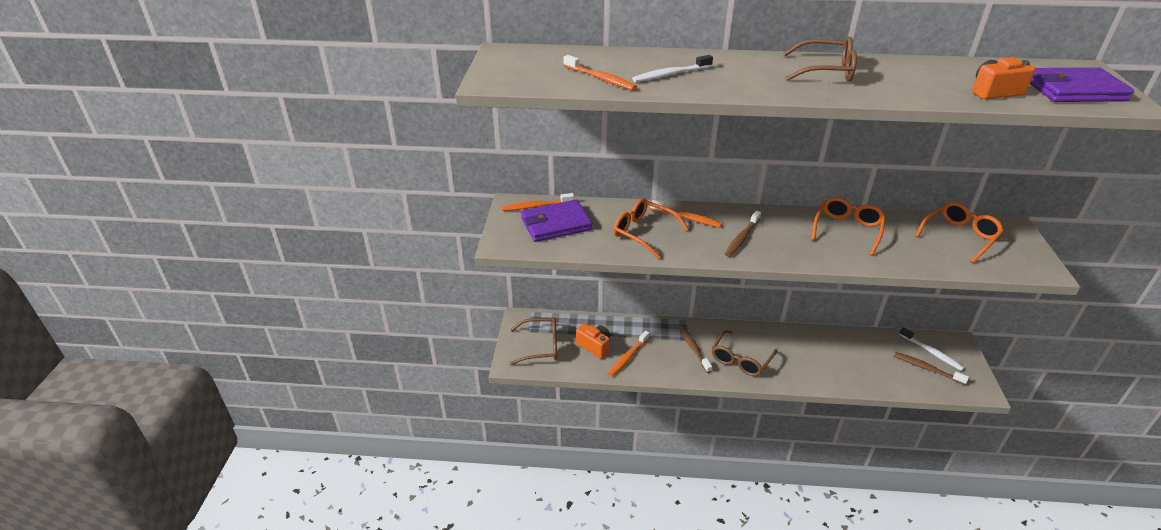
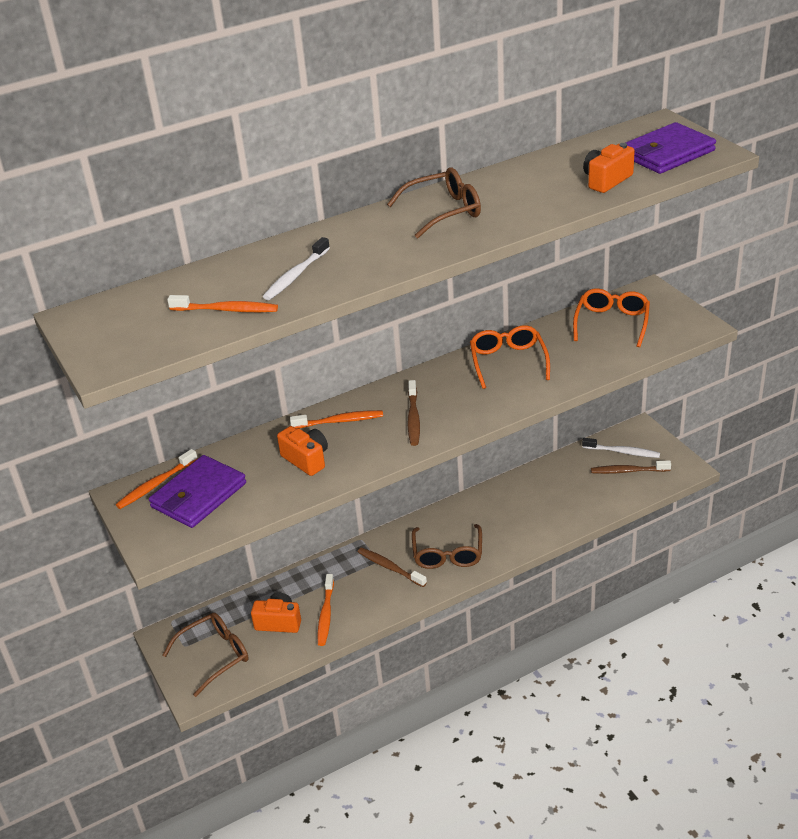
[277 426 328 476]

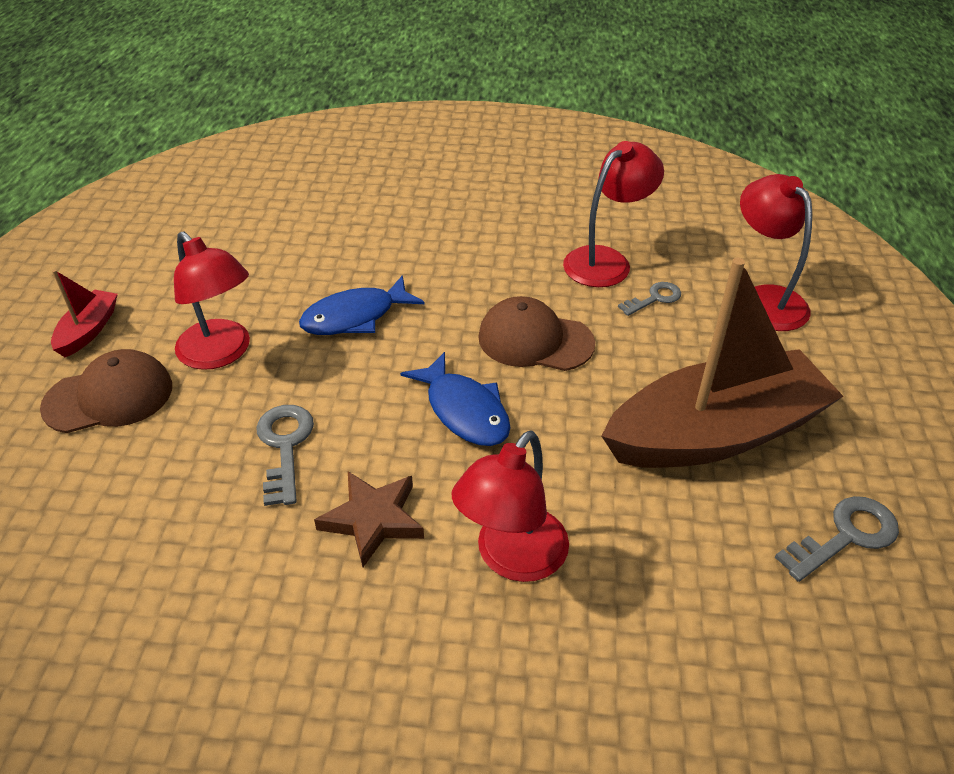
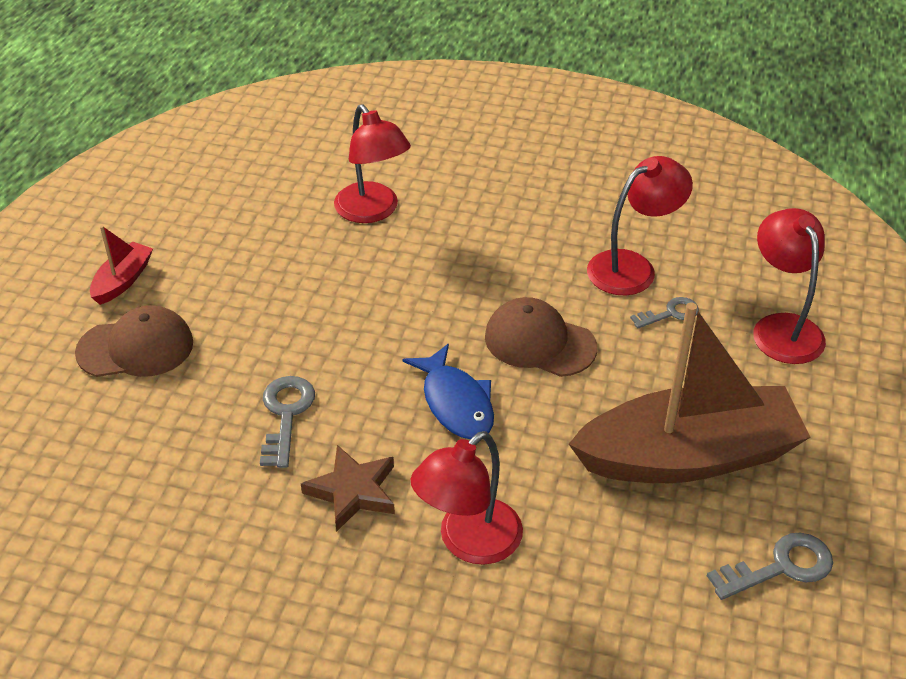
[299 275 424 335] (first image)
[334 105 411 223]

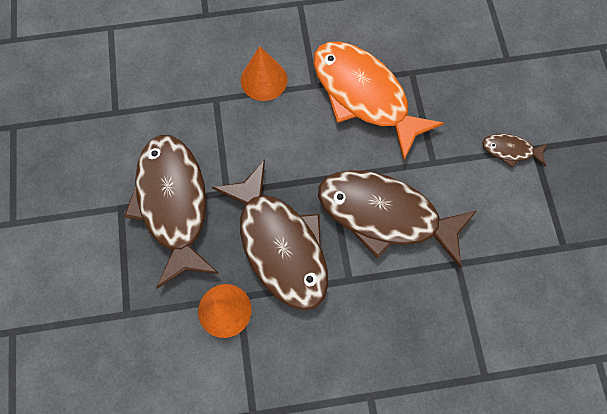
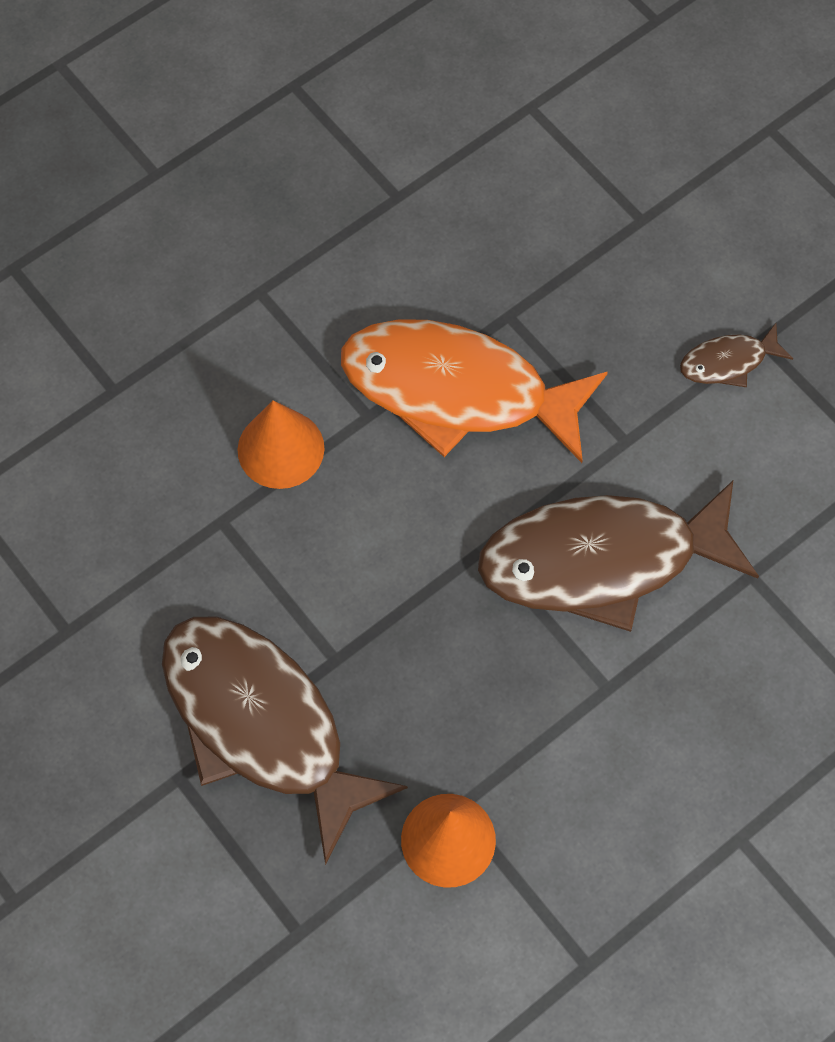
[212 160 328 310] (first image)

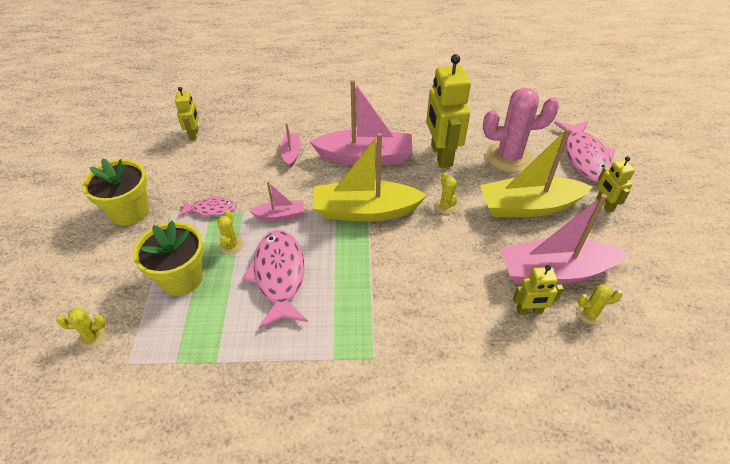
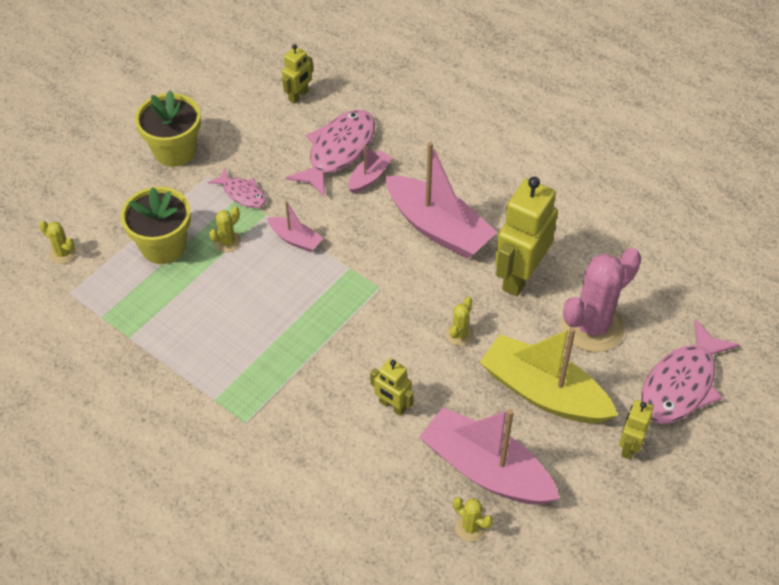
[313 133 427 222] (first image)
[286 110 375 197]
[370 358 414 416]
[561 248 641 352]

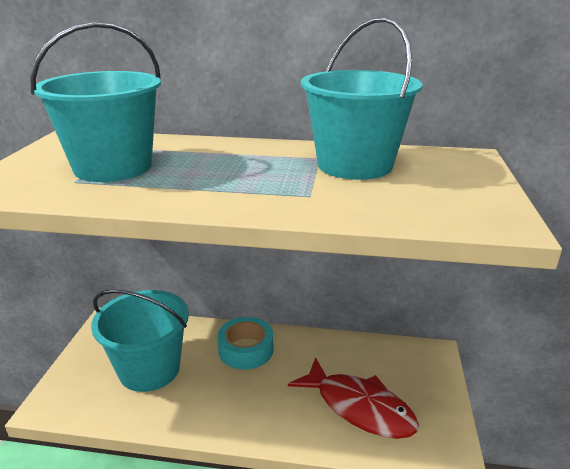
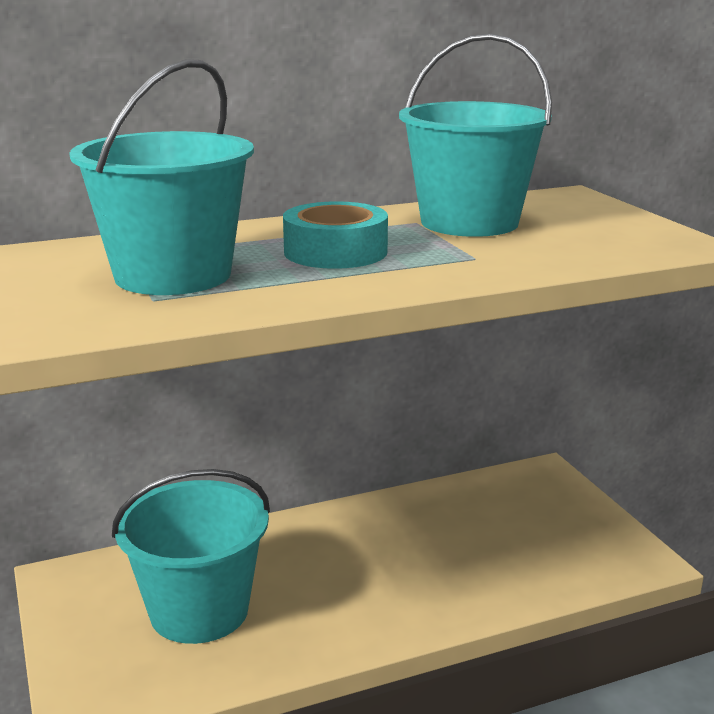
[288 357 419 439] (first image)
[283 201 388 269]

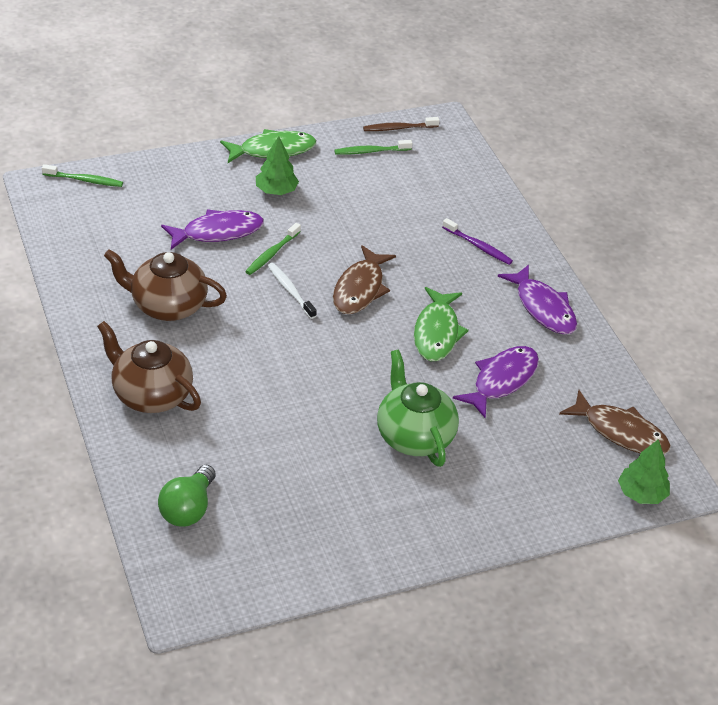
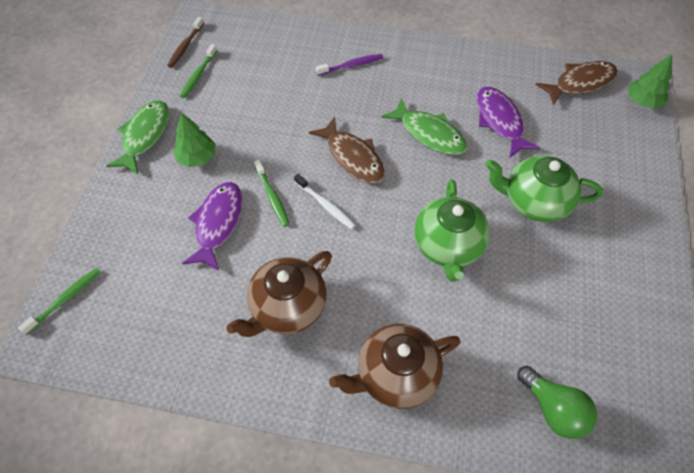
[498 264 577 334] (first image)
[414 179 490 282]
[294 174 355 229]

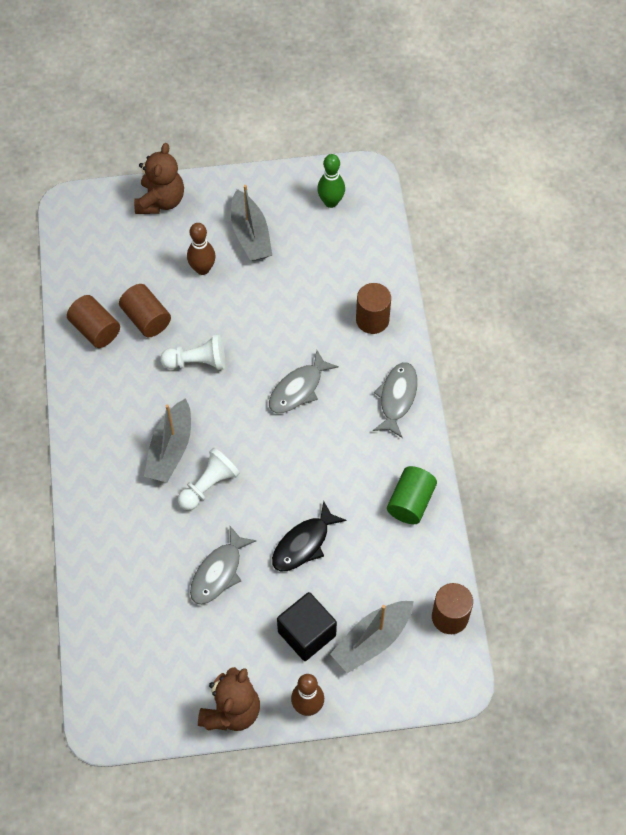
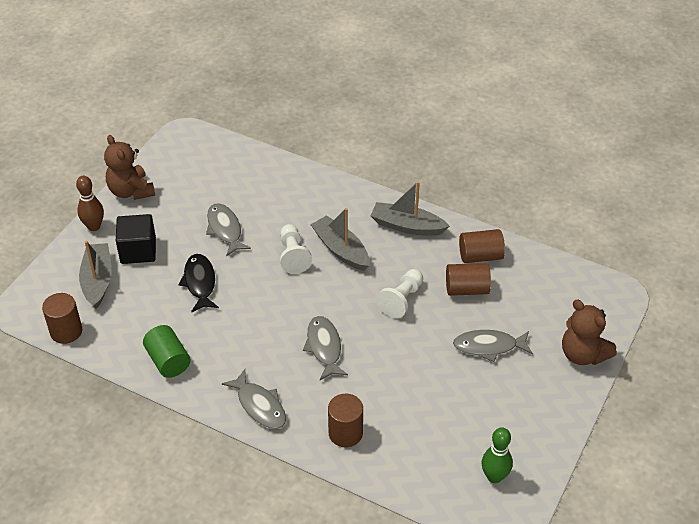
[371 181 450 236]
[453 330 533 362]

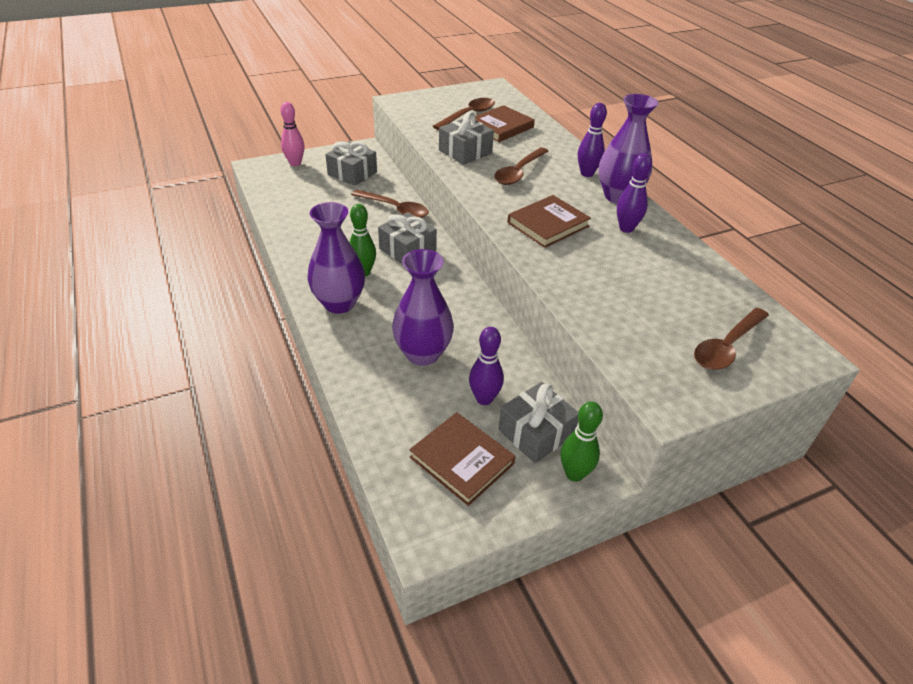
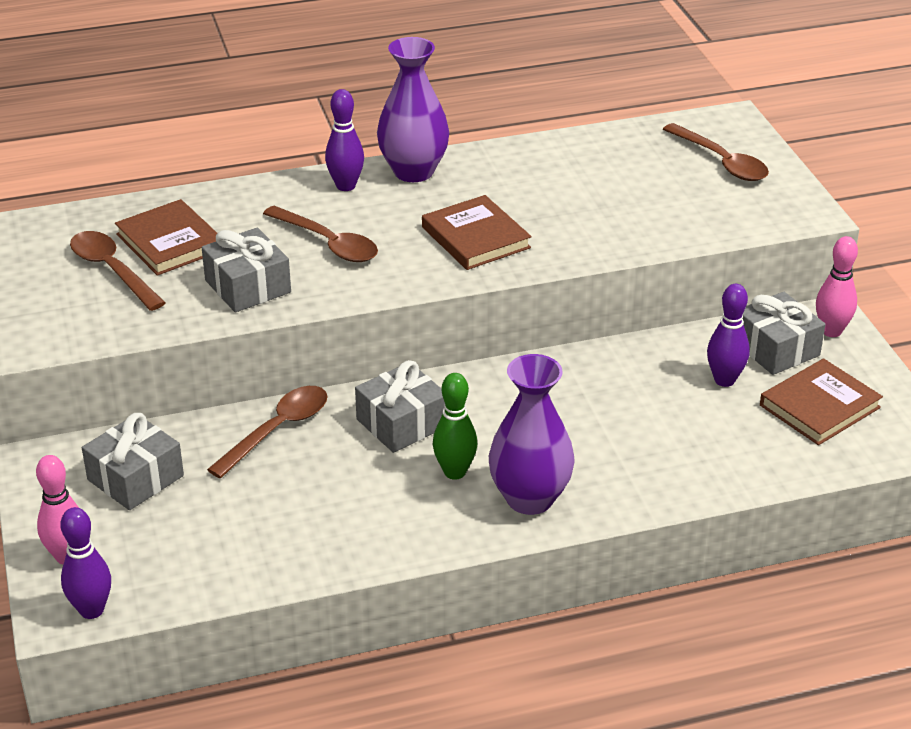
[392 249 454 366] (first image)
[60 507 111 619]
[816 236 858 337]

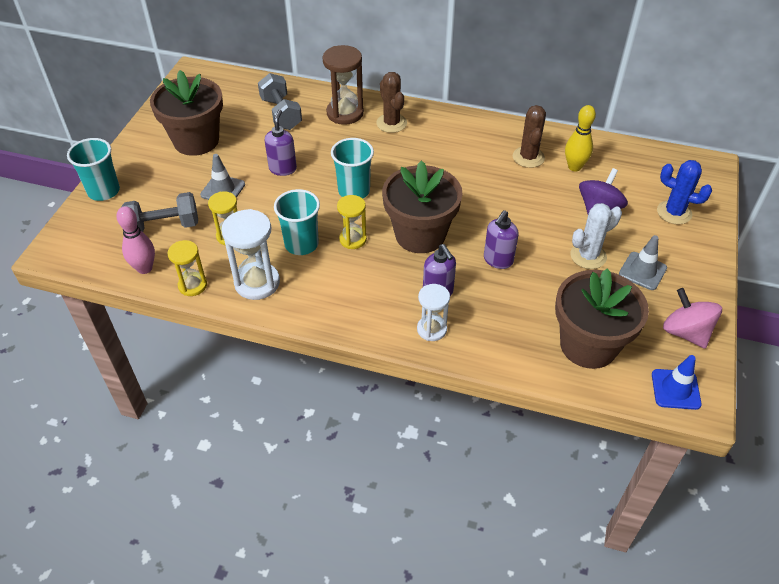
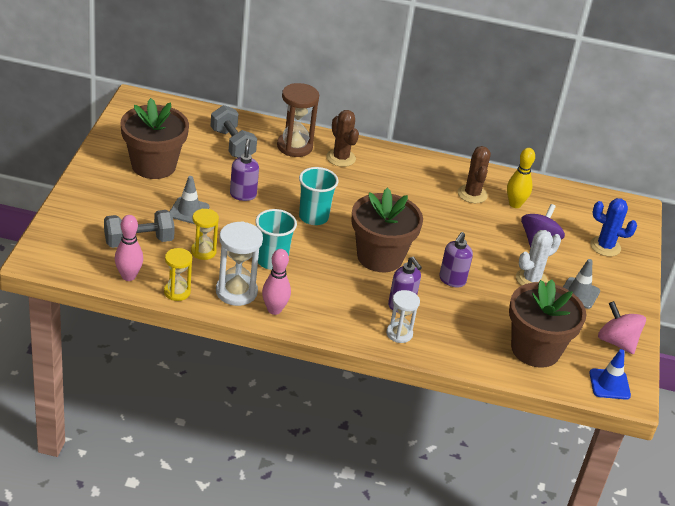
[67 138 120 201] (first image)
[337 195 367 249] (first image)
[262 249 291 315]

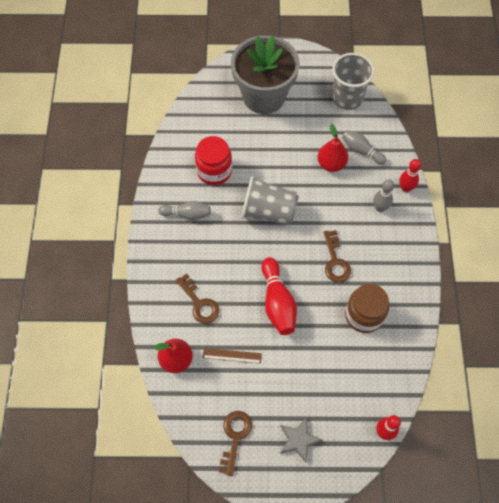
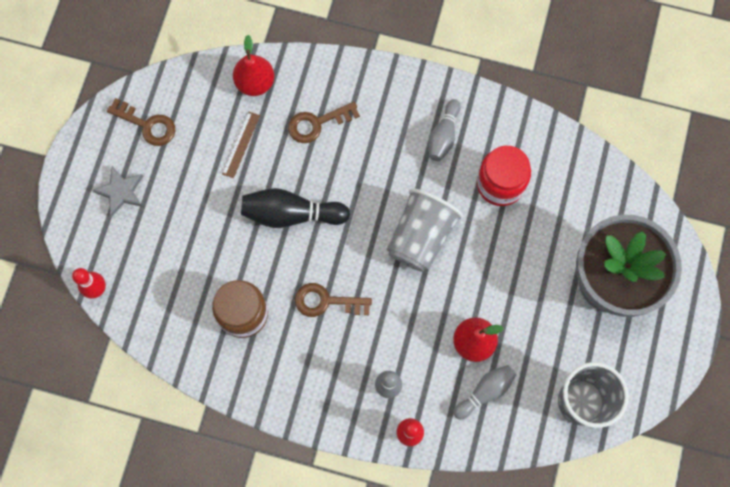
[241 188 350 228]

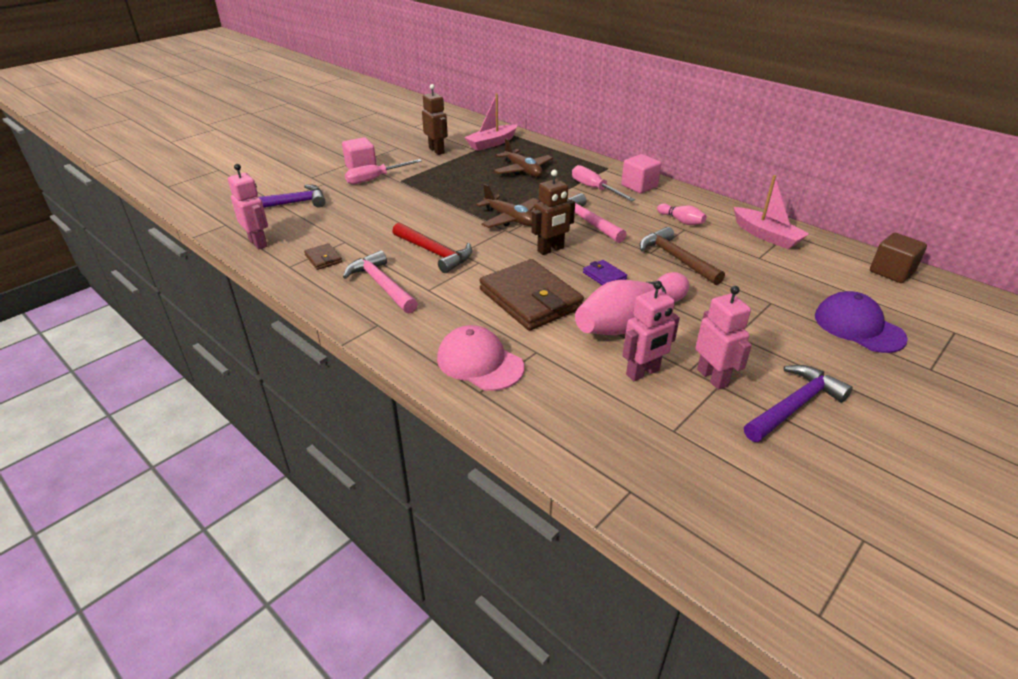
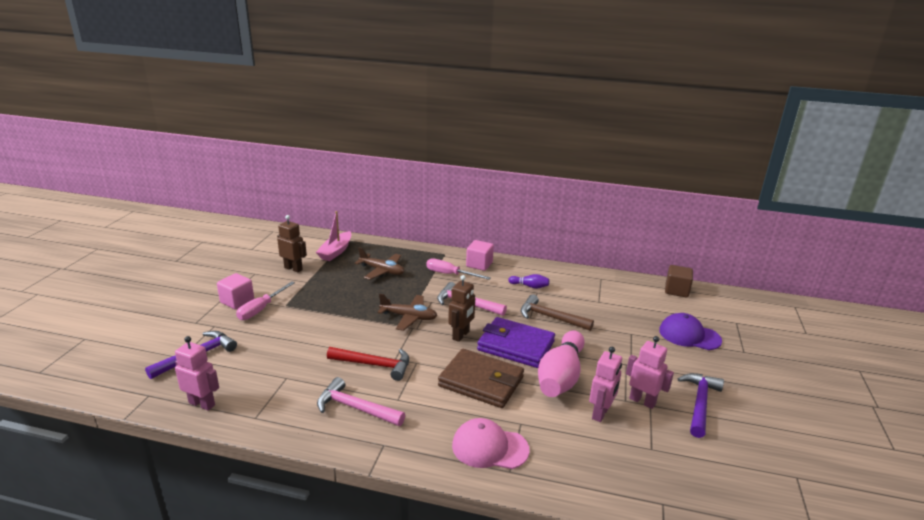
[304 243 342 270] (first image)
[733 175 809 249] (first image)
[508 274 549 289]
[477 317 555 368]

